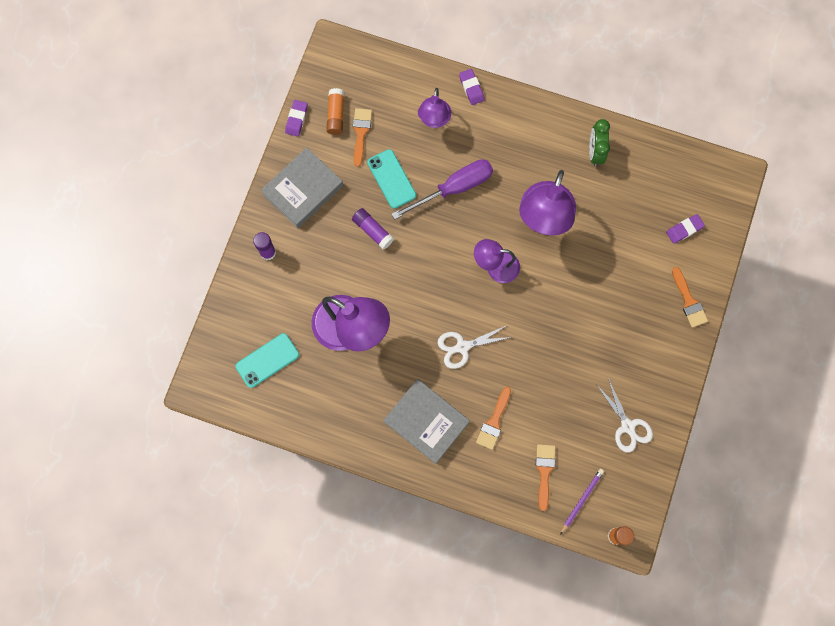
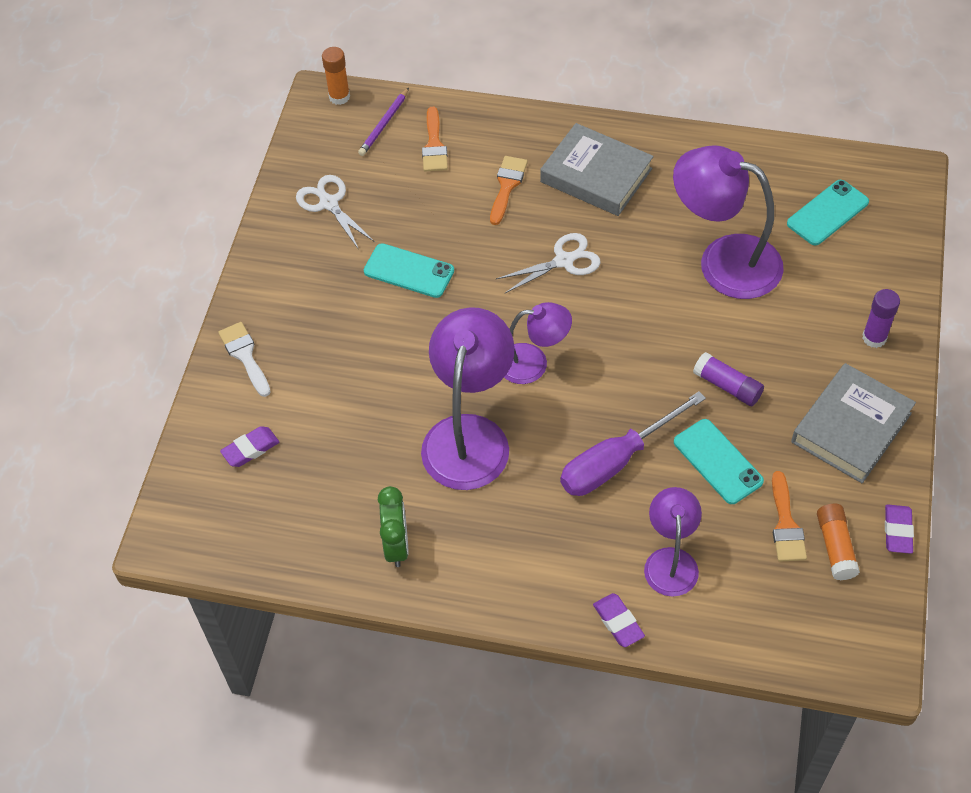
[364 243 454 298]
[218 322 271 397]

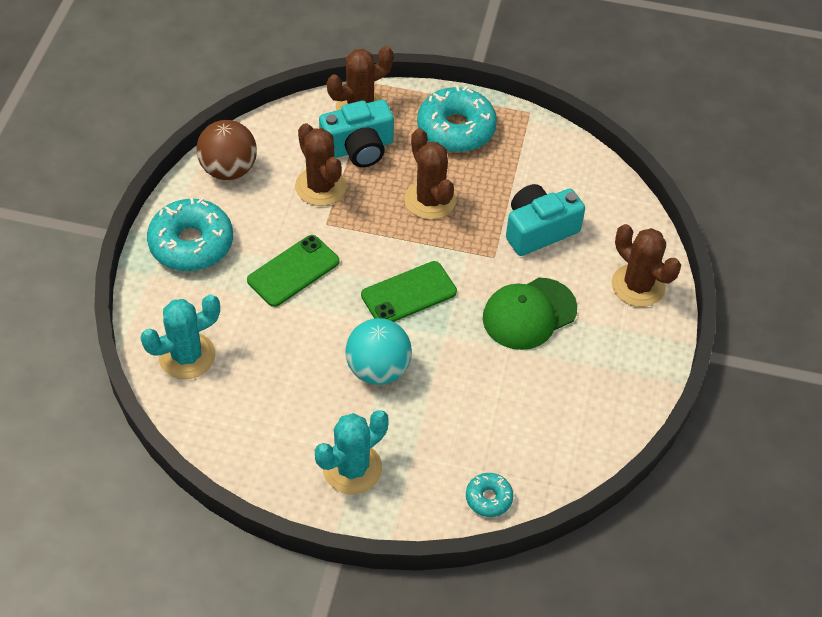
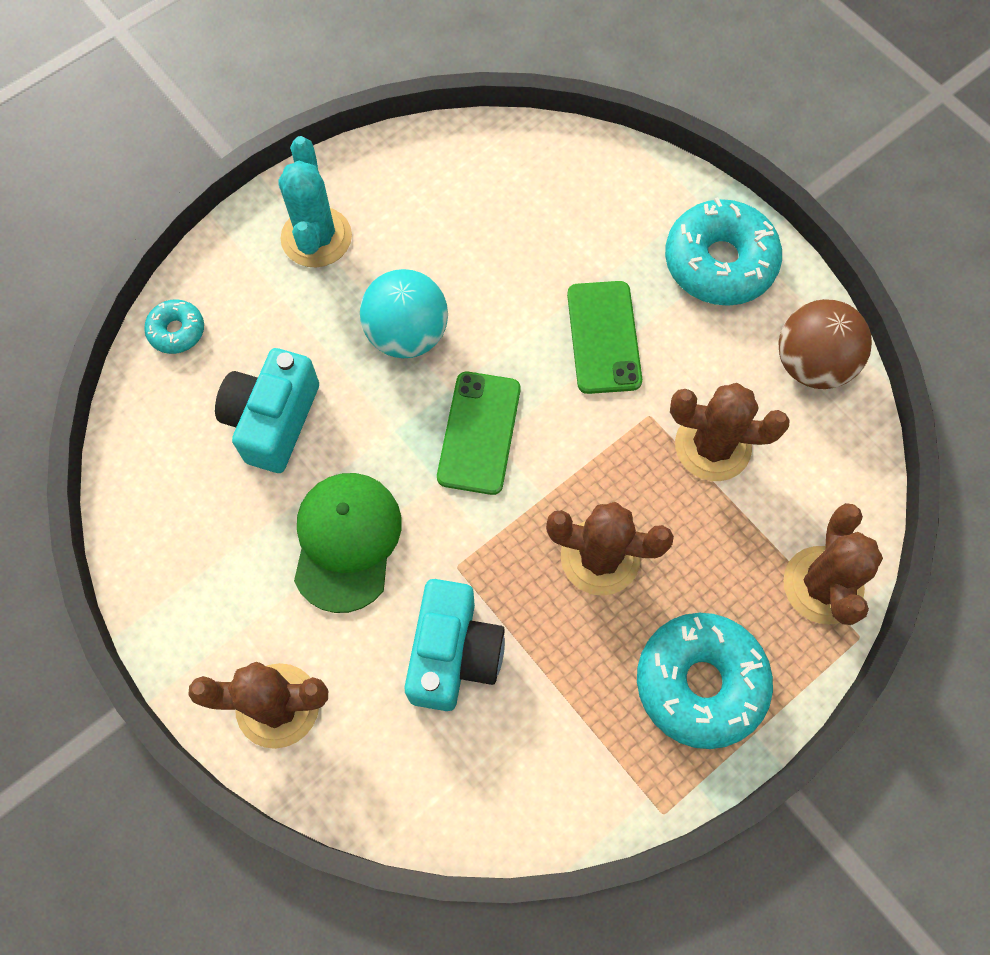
[141 294 220 379] (first image)
[215 348 319 473]

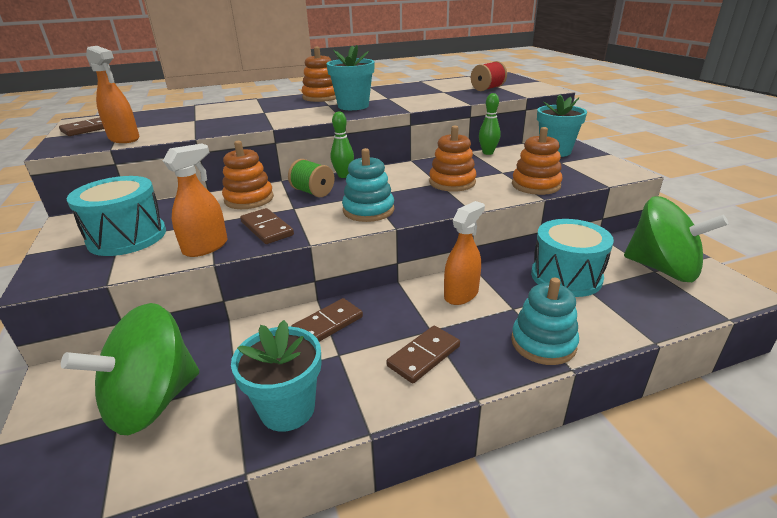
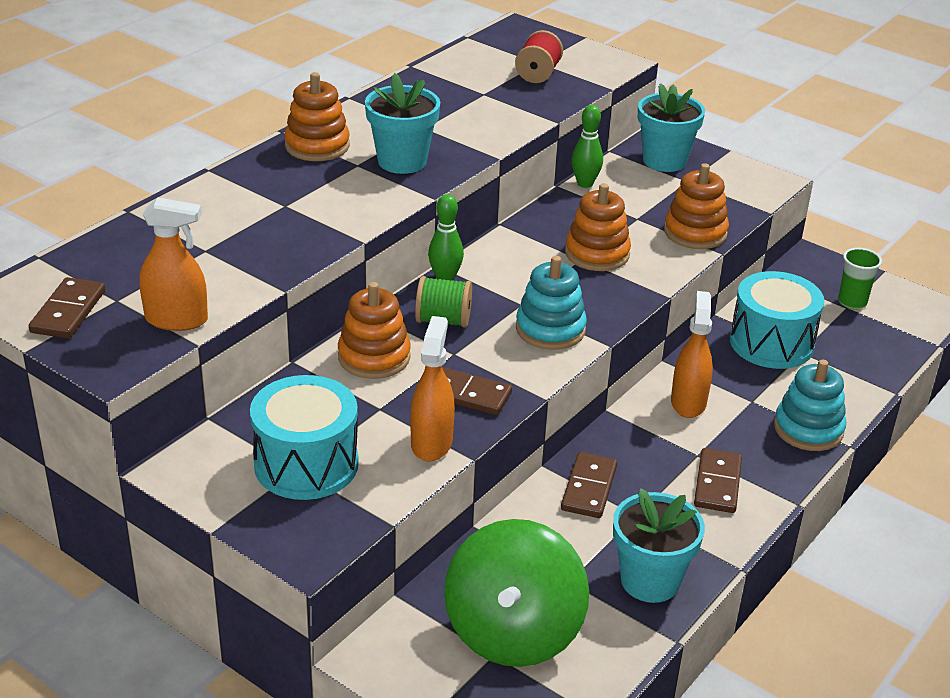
[838 248 882 309]

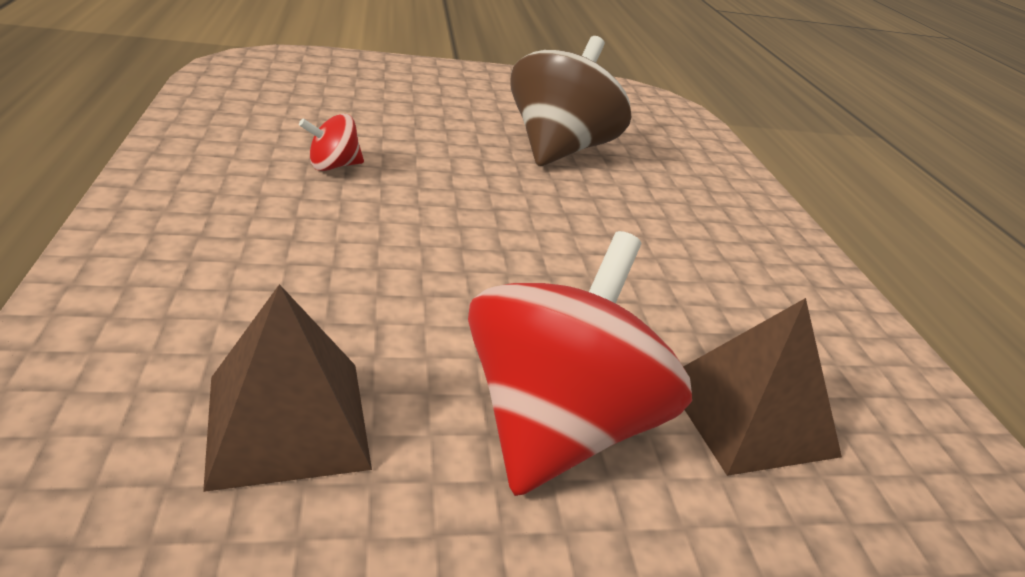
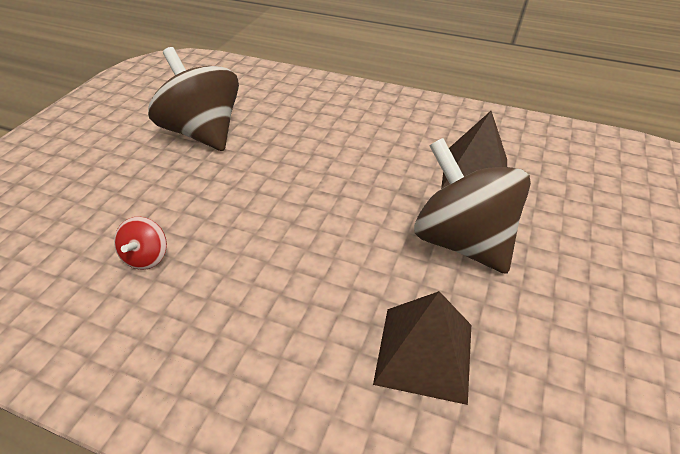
[414 138 531 274]

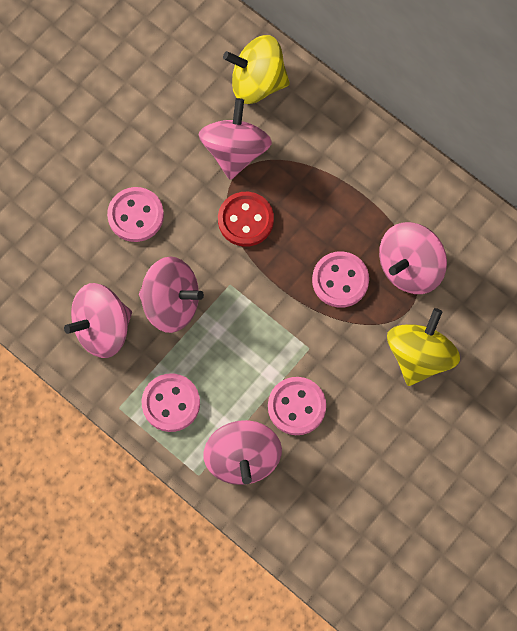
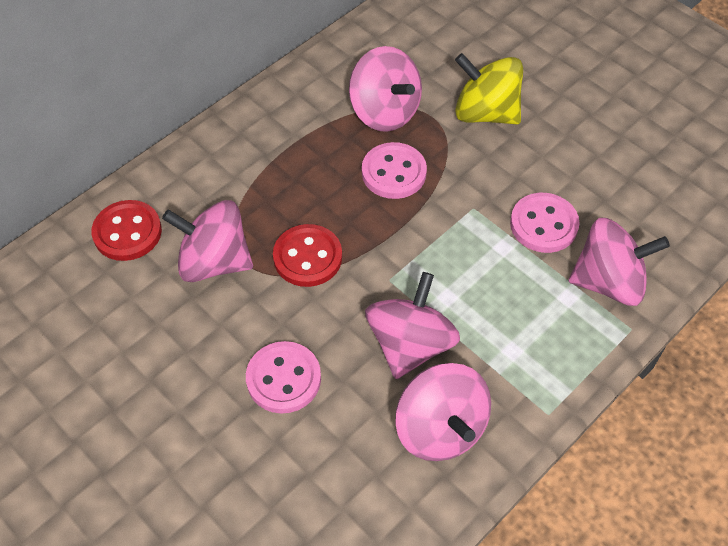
[142 373 200 432] (first image)
[91 200 162 261]

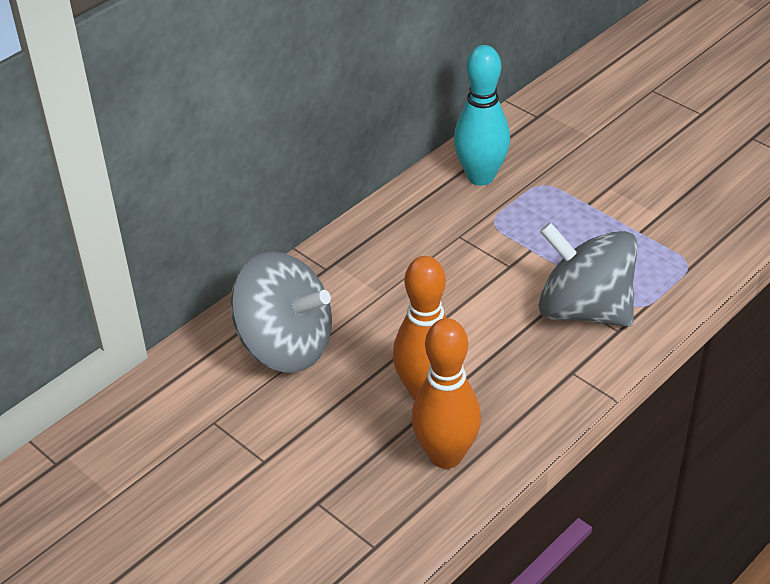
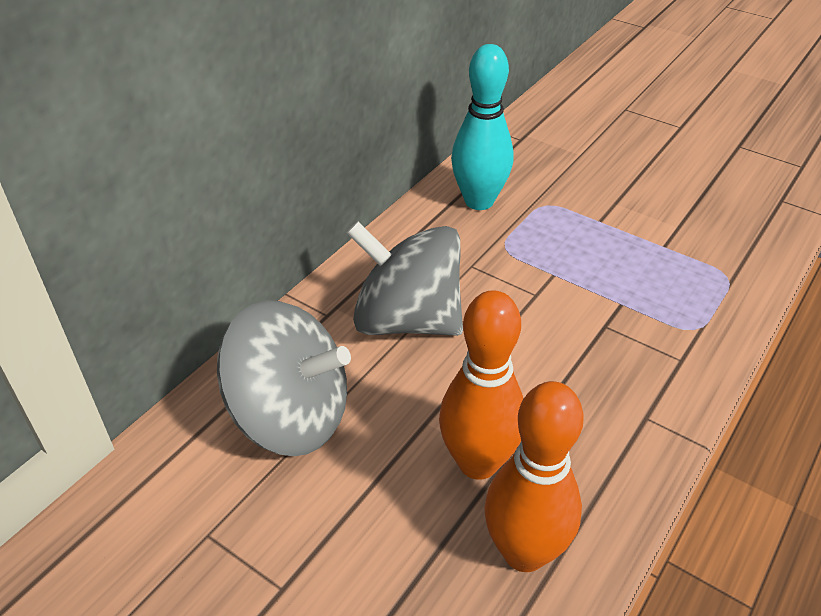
[347 221 463 336]

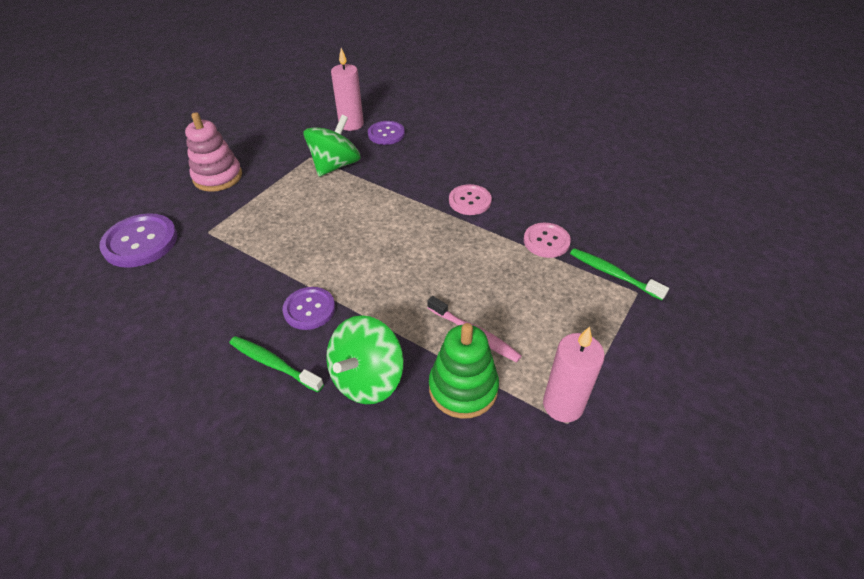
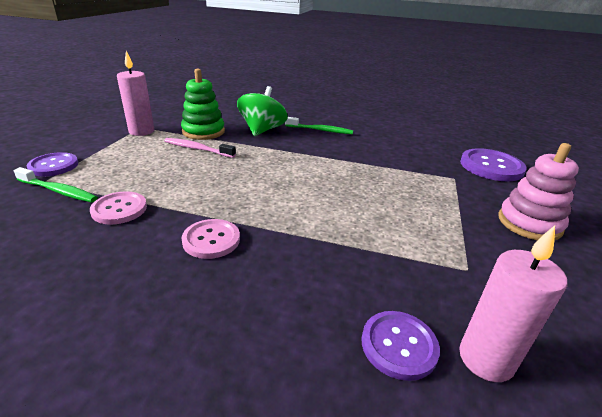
[304 115 361 177] (first image)
[27 152 78 176]

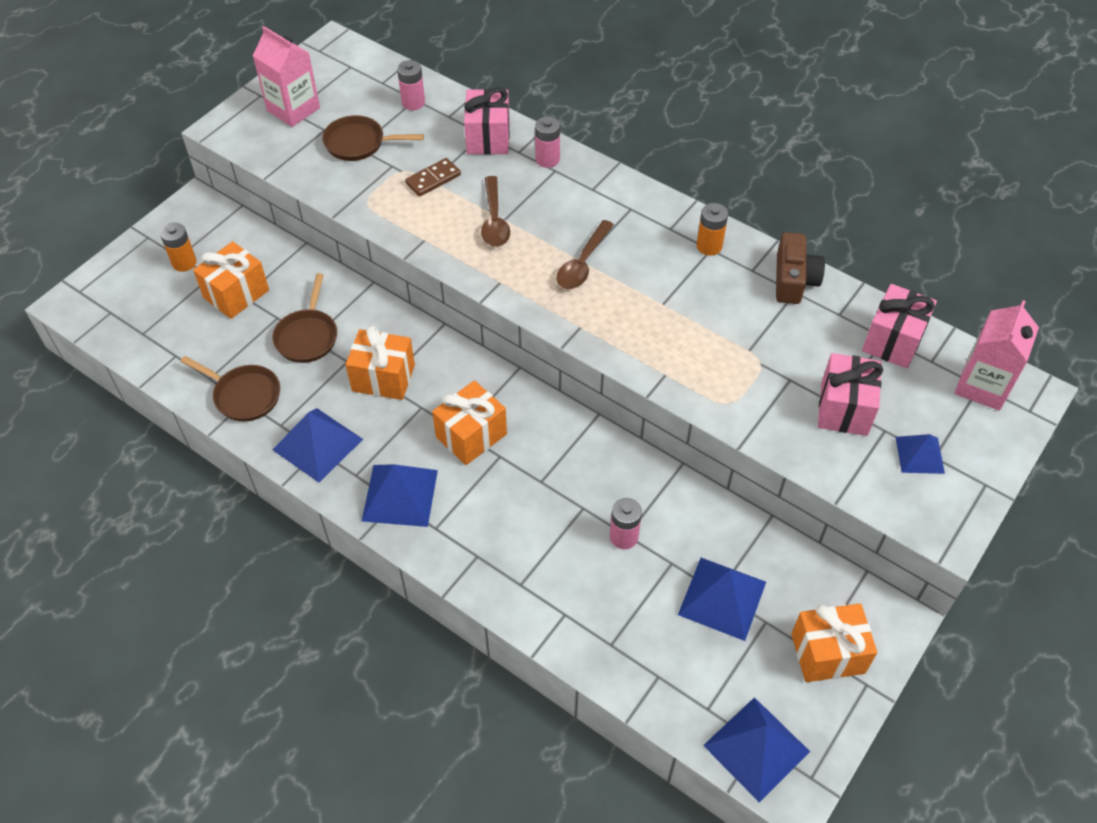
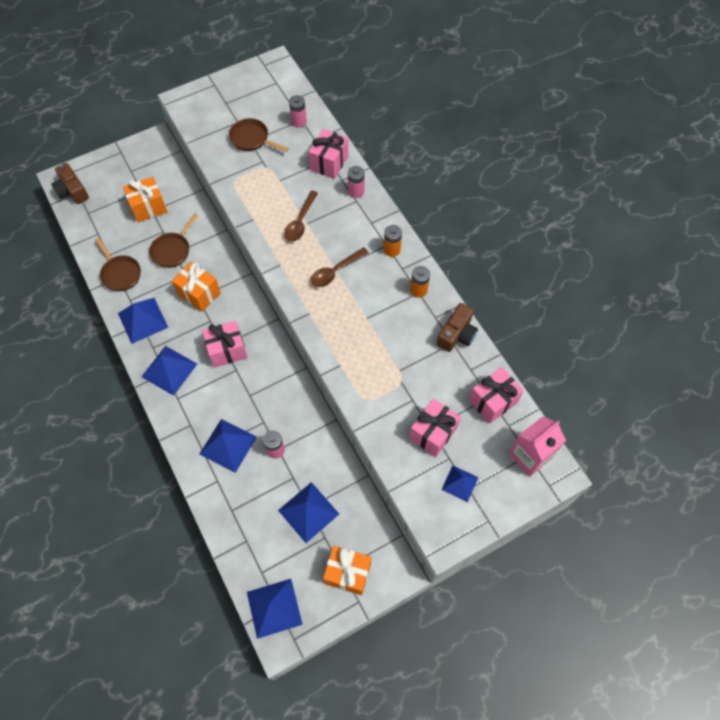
[253 26 320 127] (first image)
[405 158 461 196] (first image)
[51 163 89 204]
[199 419 257 473]
[384 225 402 257]
[202 321 247 368]

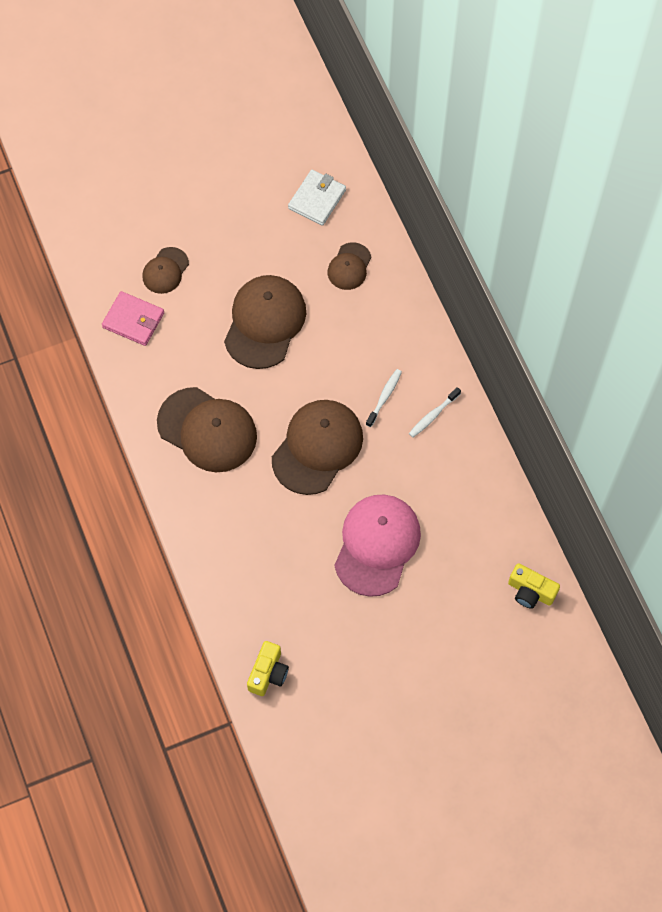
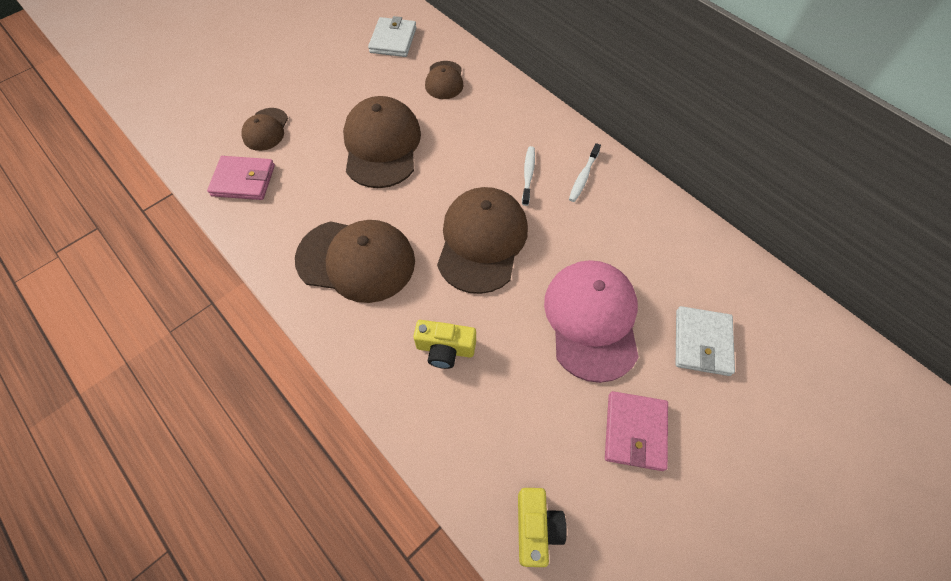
[605 391 668 471]
[676 306 735 376]
[413 320 476 369]

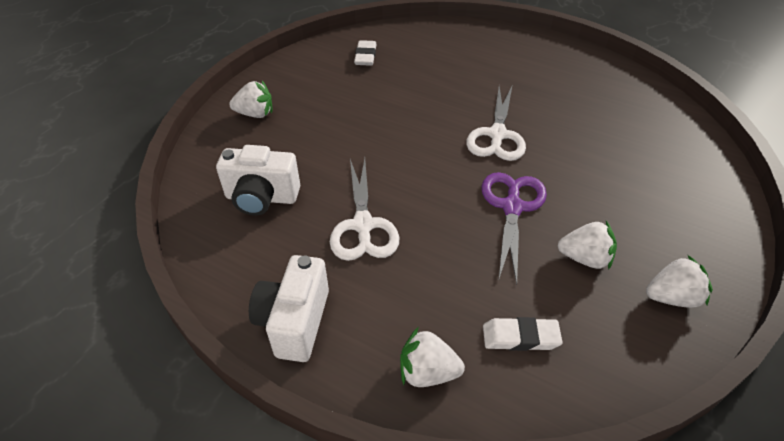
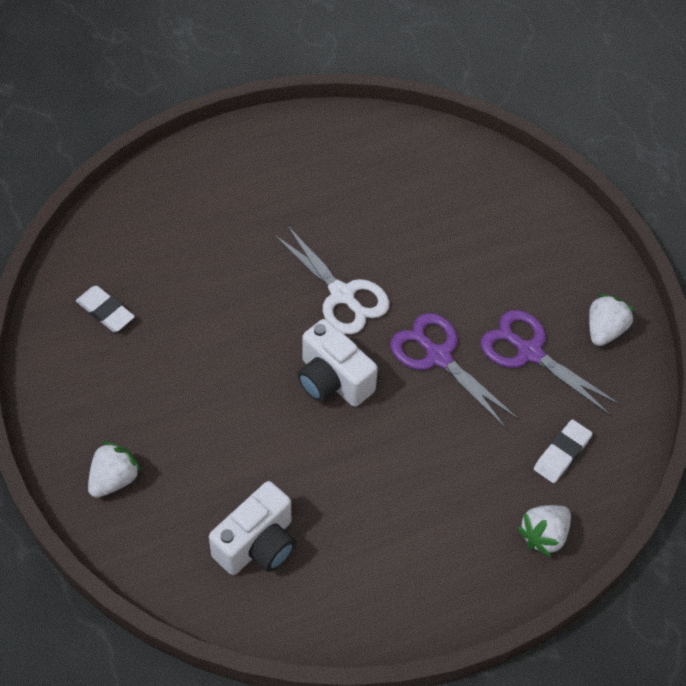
[330 158 399 261] (first image)
[297 319 378 407]
[480 310 620 415]

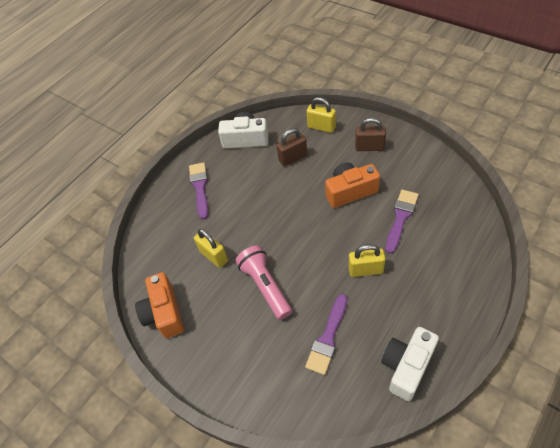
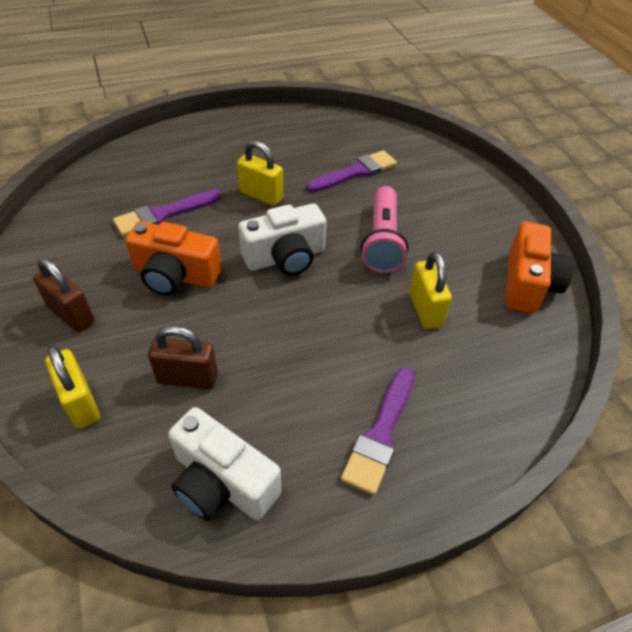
[238 204 327 276]

